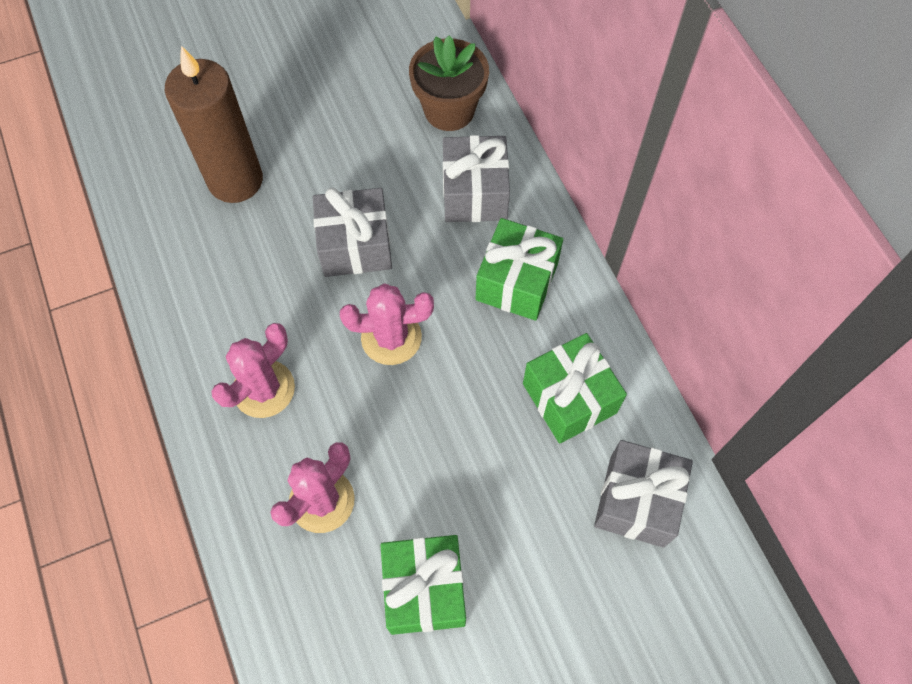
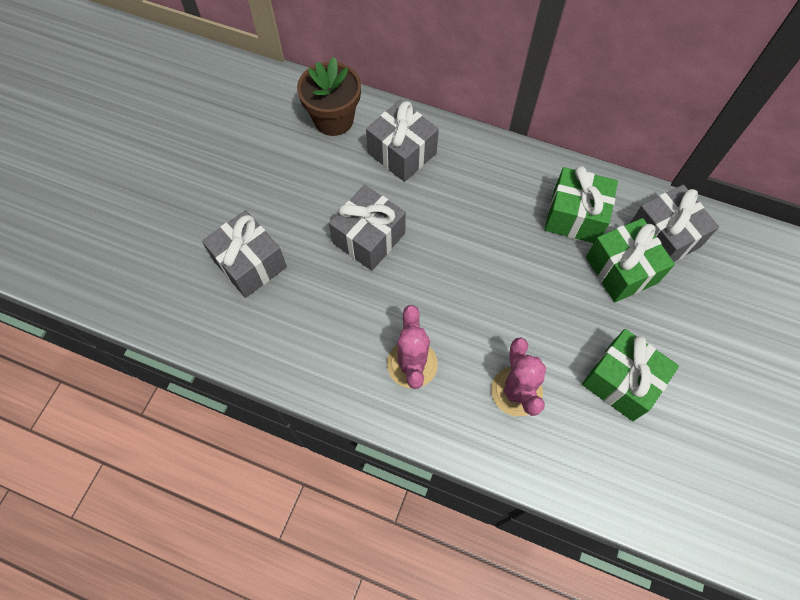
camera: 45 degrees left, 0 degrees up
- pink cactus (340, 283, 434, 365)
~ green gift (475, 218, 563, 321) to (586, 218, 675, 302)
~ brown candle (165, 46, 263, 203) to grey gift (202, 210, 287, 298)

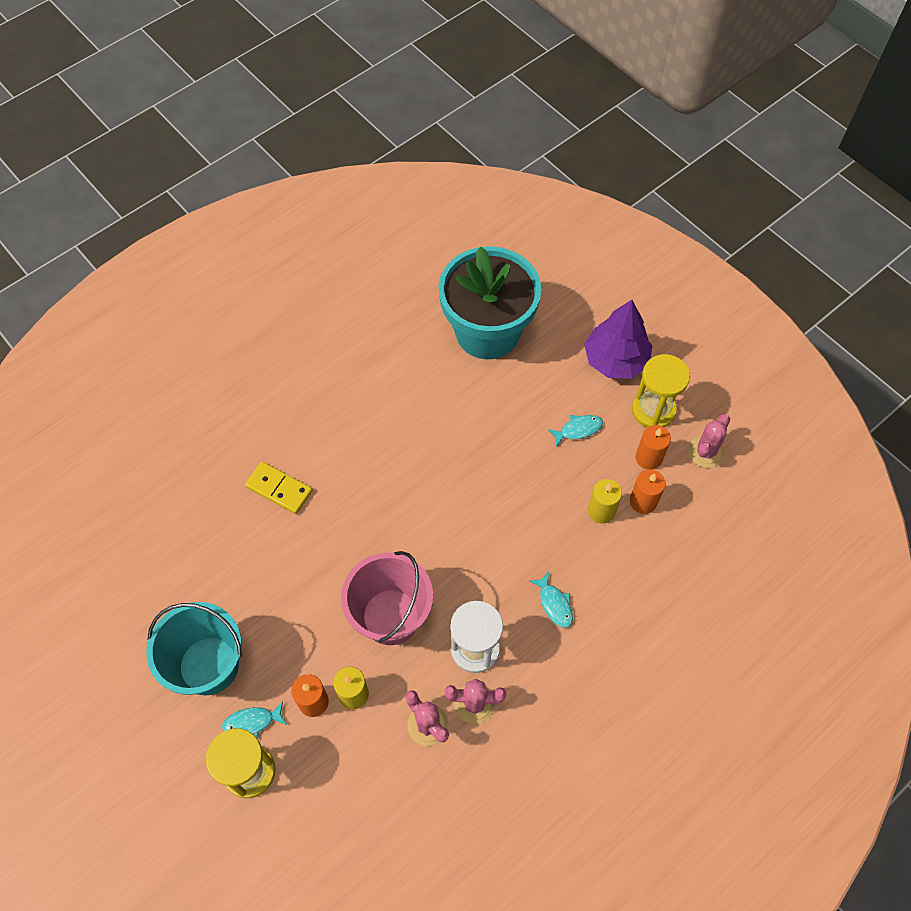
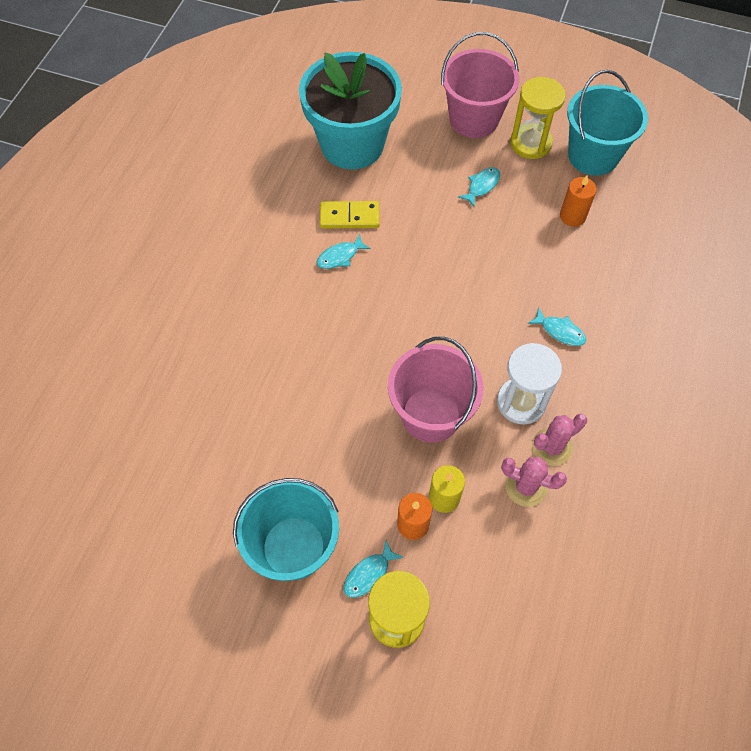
camera: 30 degrees left, 0 degrees up
- yellow candle (588, 479, 622, 524)
- orange candle (636, 425, 671, 470)
+ turquoise fish (316, 234, 371, 269)
~ yellow domino (245, 462, 313, 514) to (320, 201, 380, 228)
~ purple tree (584, 300, 652, 379) to pink bucket (441, 32, 519, 138)
~ pink cactus (688, 414, 730, 468) to turquoise bucket (567, 70, 648, 176)

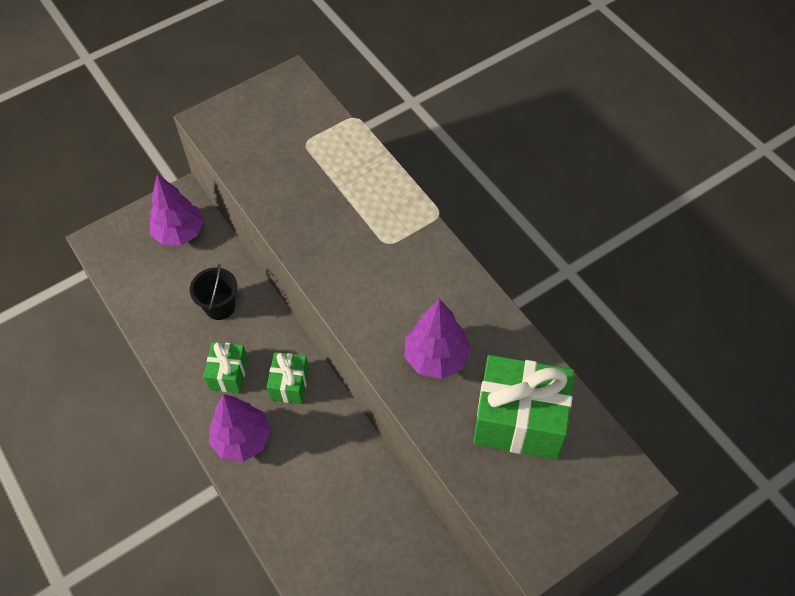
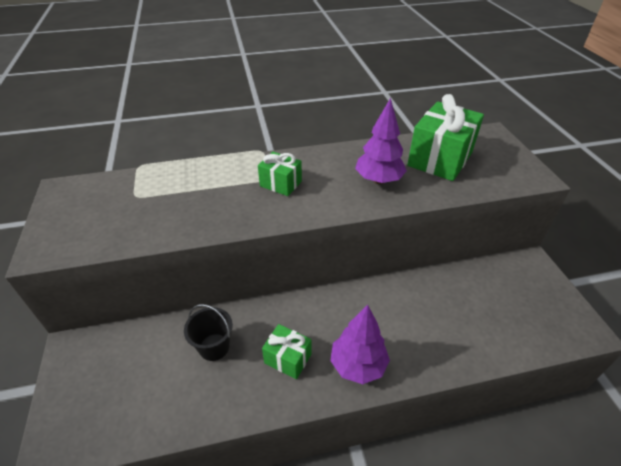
camera: 70 degrees left, 15 degrees down
- purple tree (150, 174, 204, 246)
~ green gift (266, 352, 309, 404) to (258, 152, 302, 196)

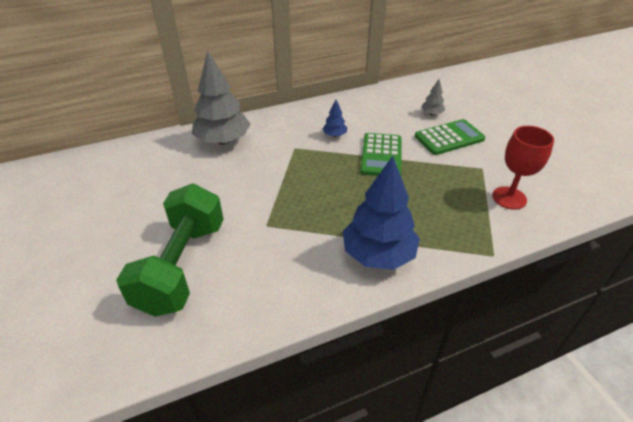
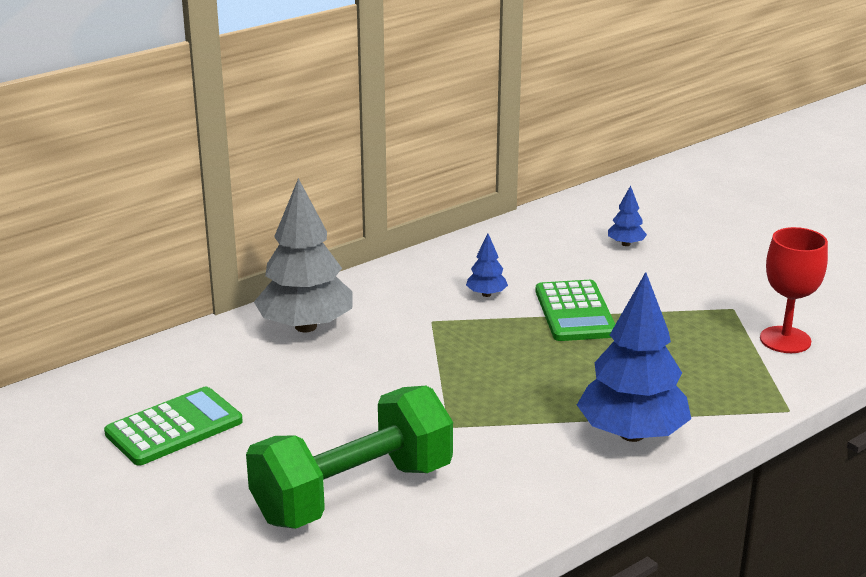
camera: 15 degrees left, 15 degrees down
~ green calculator (415, 119, 485, 155) to (104, 386, 243, 466)
~ grey tree (421, 79, 445, 115) to blue tree (608, 185, 647, 246)
~ green dumbbell (116, 184, 224, 317) = (246, 386, 453, 529) 60 degrees clockwise

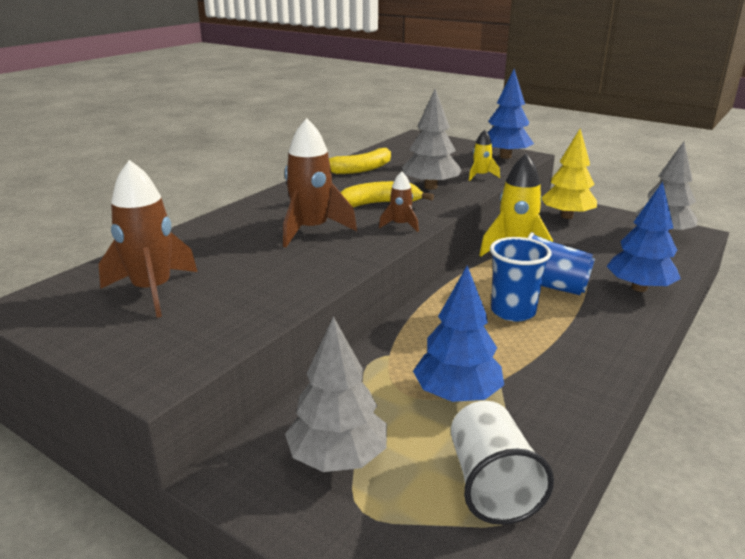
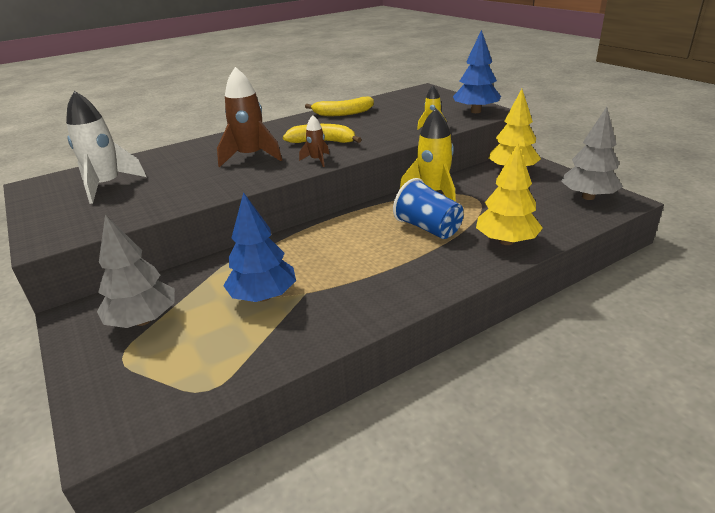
camera: 25 degrees right, 5 degrees up
- grey tree (402, 89, 462, 190)
- white cup (451, 401, 554, 525)
- blue cup (490, 237, 551, 322)
~ brown rocket (99, 160, 198, 318) to white rocket (66, 91, 146, 204)
~ blue tree (606, 182, 681, 292) to yellow tree (476, 143, 543, 245)

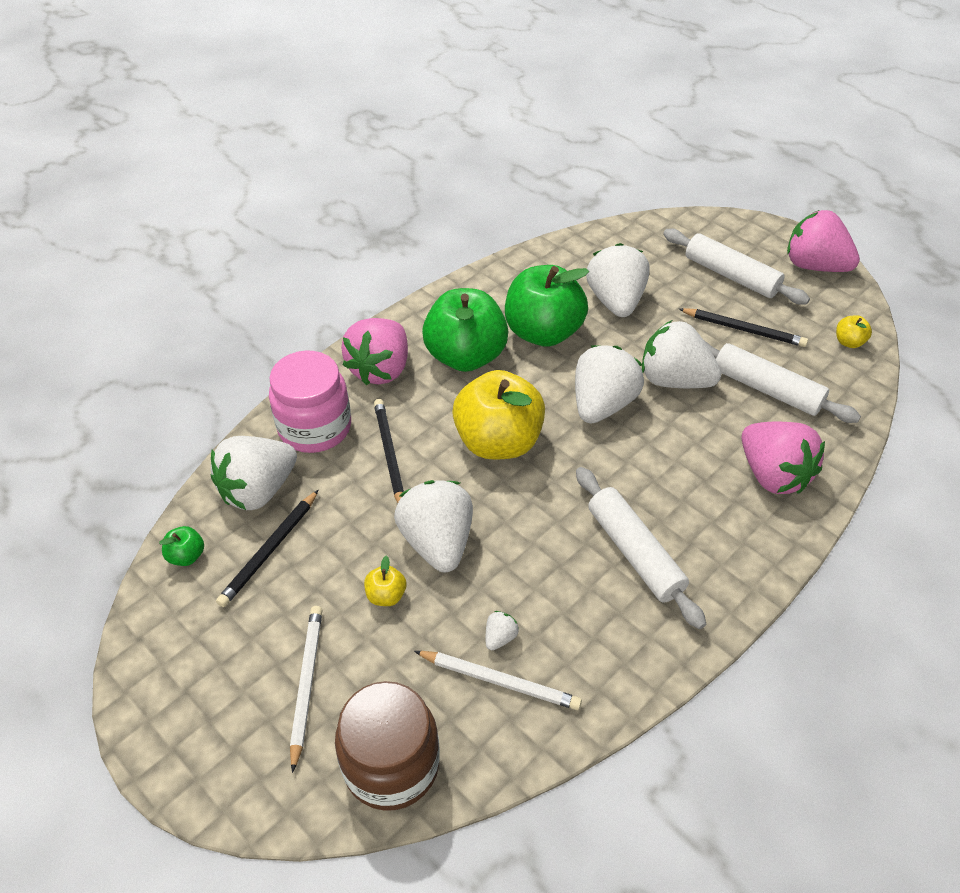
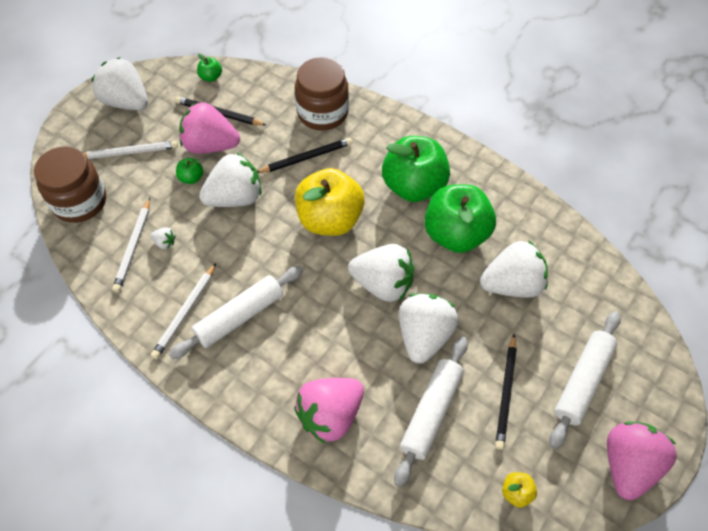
camera: 80 degrees right, 10 degrees up
+ white pencil (151, 263, 216, 359)
~ white strawberry (211, 436, 297, 510) to (91, 57, 148, 110)
~ pink strawberry (341, 318, 408, 385) to (179, 102, 240, 154)
~ pink jar (269, 351, 351, 453) to brown jar (295, 57, 349, 130)
~ yellow apple (364, 556, 406, 606) to green apple (176, 158, 203, 184)

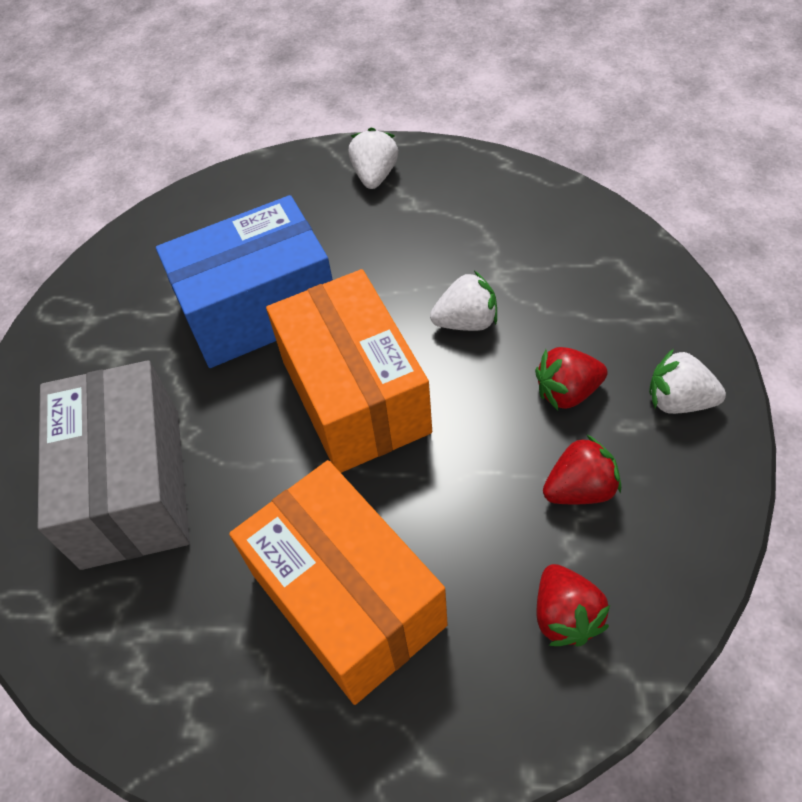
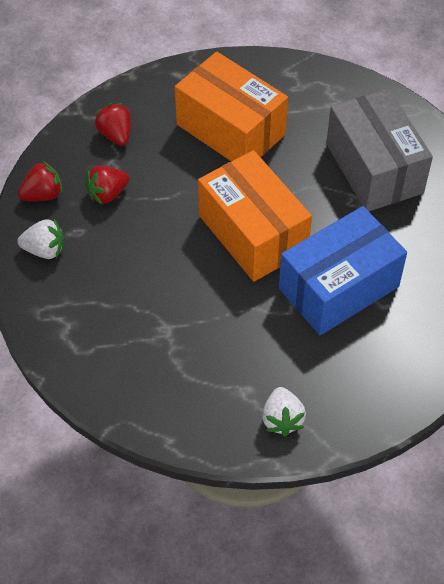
camera: 165 degrees right, 0 degrees up
- white strawberry (430, 271, 497, 331)
~ red strawberry (535, 347, 608, 410) to (18, 161, 63, 201)

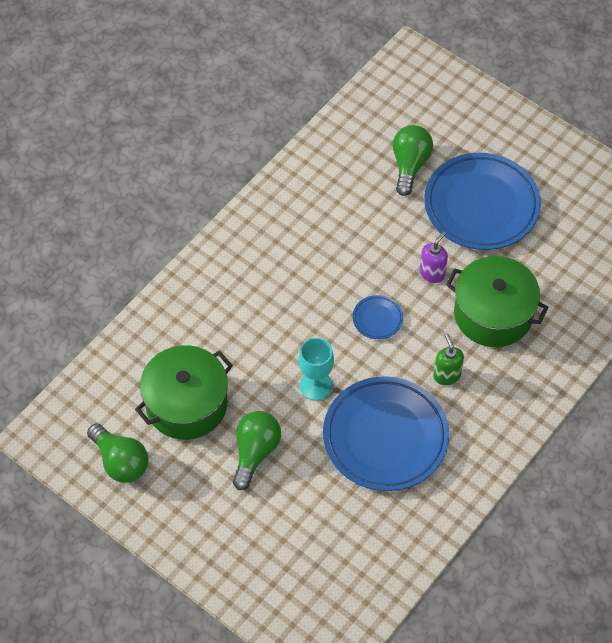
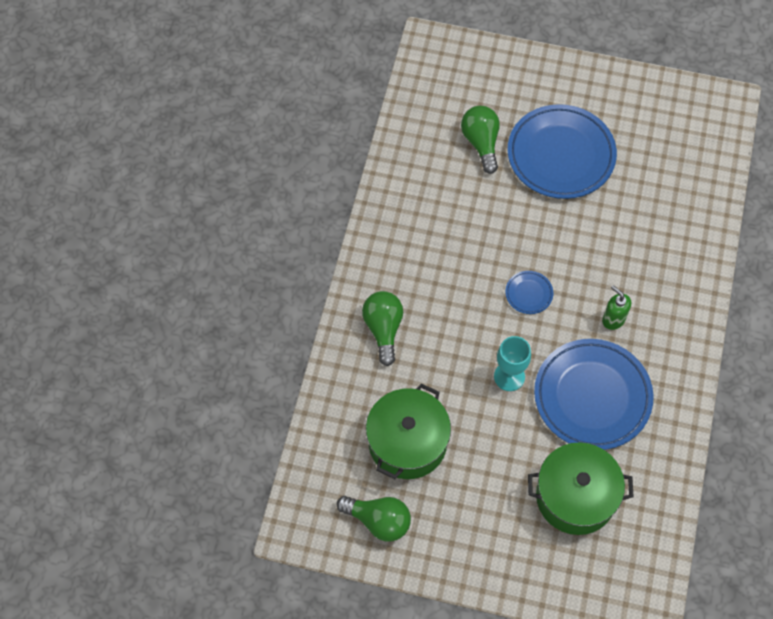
camera: 25 degrees left, 5 degrees up
- purple soap dispenser (420, 232, 448, 283)
~ green light bulb (233, 411, 281, 490) to (362, 291, 403, 366)
~ green pot (446, 256, 549, 347) to (528, 442, 634, 535)

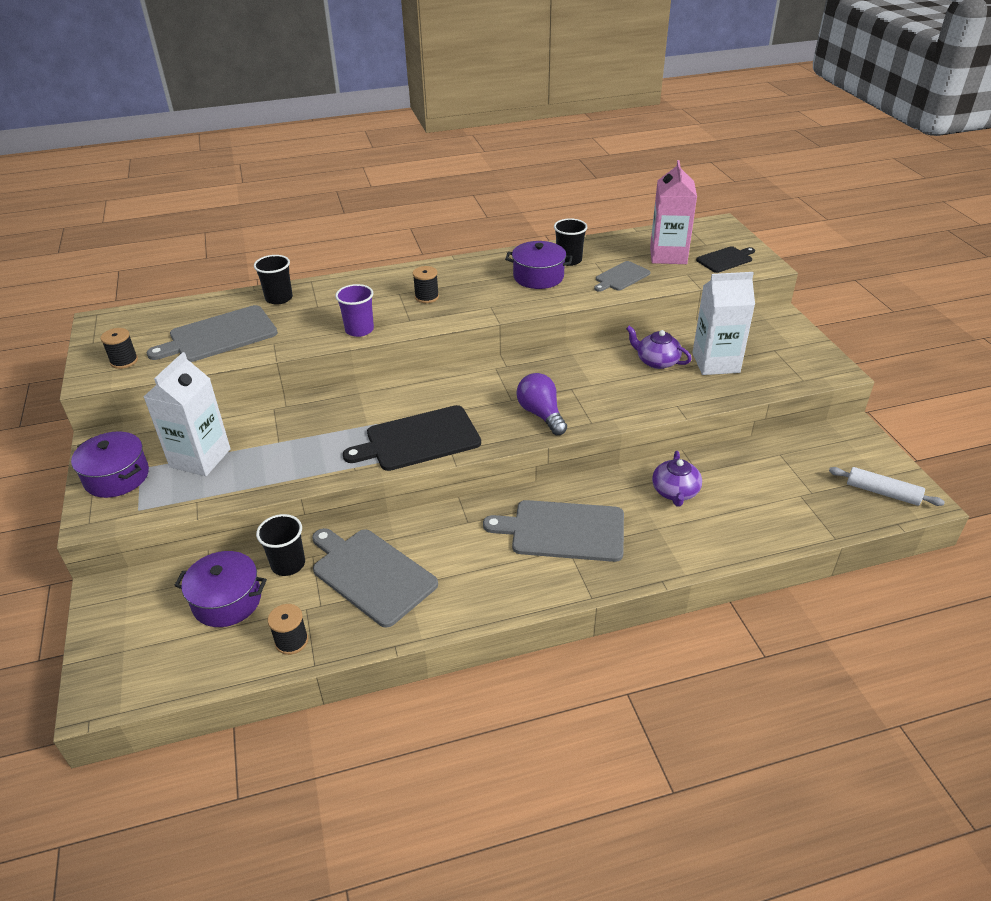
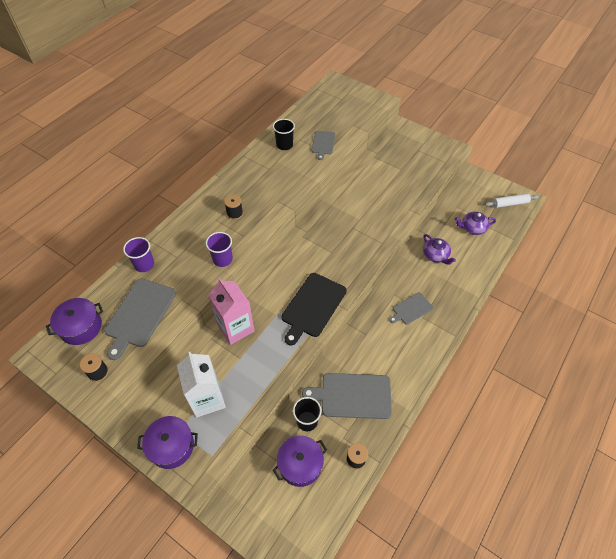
camera: 40 degrees left, 15 degrees up
- purple light bulb (517, 373, 567, 435)
- white carton (693, 272, 755, 375)
- black cutting board (696, 246, 755, 273)
~ purple pot (505, 241, 573, 289) to (46, 298, 103, 345)
~ purple teapot (626, 326, 692, 369) to (455, 212, 496, 235)
~ pink carton (650, 160, 697, 264) to (208, 278, 254, 345)
~ black cup (254, 255, 293, 305) to purple cup (123, 237, 154, 272)
~ grey cutting board (483, 500, 624, 562) = (389, 293, 433, 325) x0.58

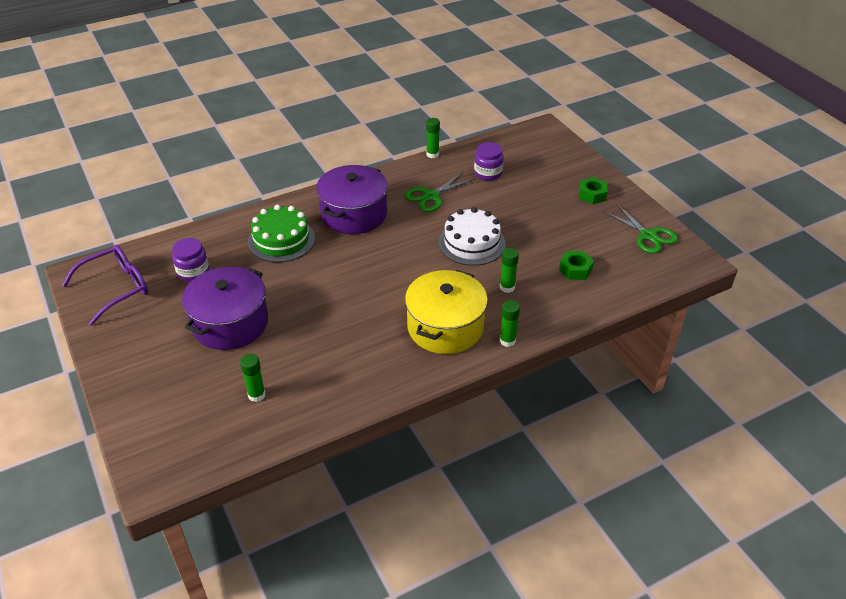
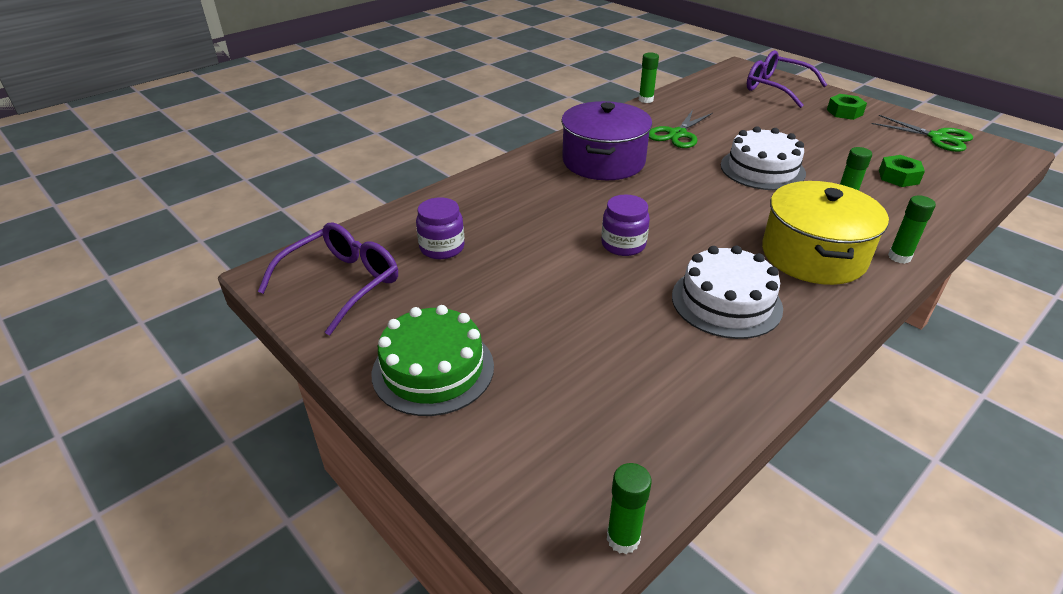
camera: 15 degrees left, 5 degrees down
- purple pot (182, 267, 268, 350)
+ white cake (672, 245, 783, 339)
+ purple glasses (747, 50, 827, 108)
~ green glue stick (240, 354, 266, 402) to (607, 463, 652, 554)
~ green cake (248, 205, 315, 263) to (372, 305, 494, 416)
~ purple jar (474, 142, 503, 181) to (601, 194, 650, 256)

